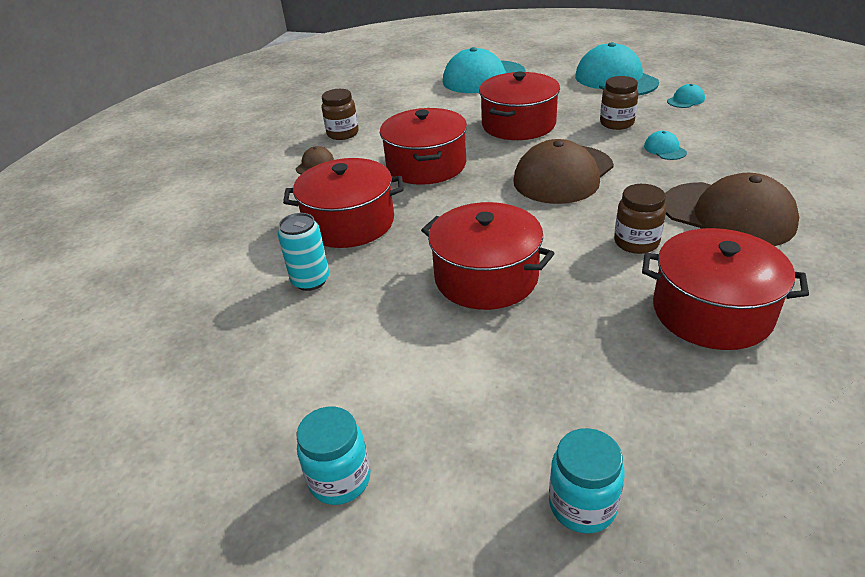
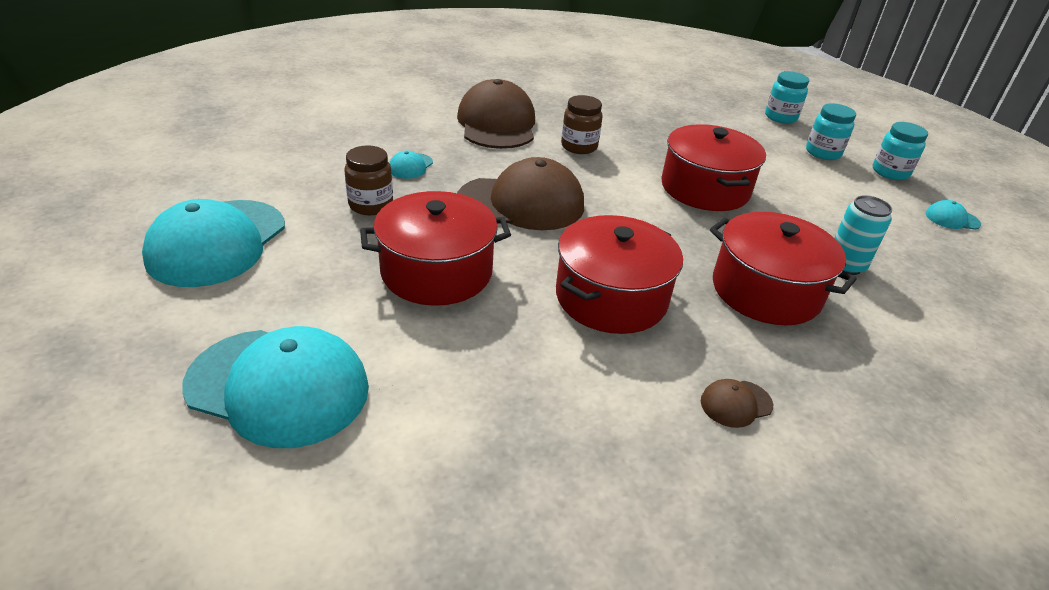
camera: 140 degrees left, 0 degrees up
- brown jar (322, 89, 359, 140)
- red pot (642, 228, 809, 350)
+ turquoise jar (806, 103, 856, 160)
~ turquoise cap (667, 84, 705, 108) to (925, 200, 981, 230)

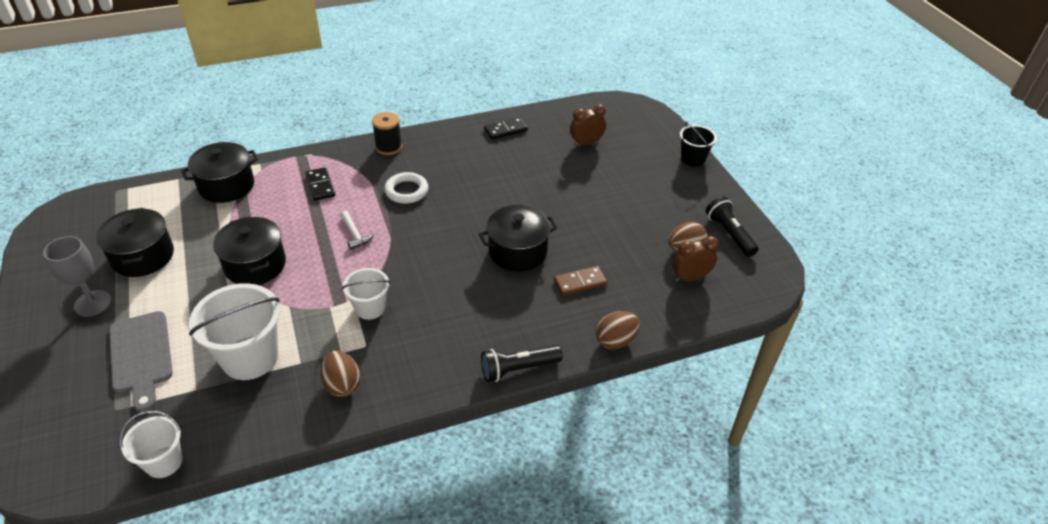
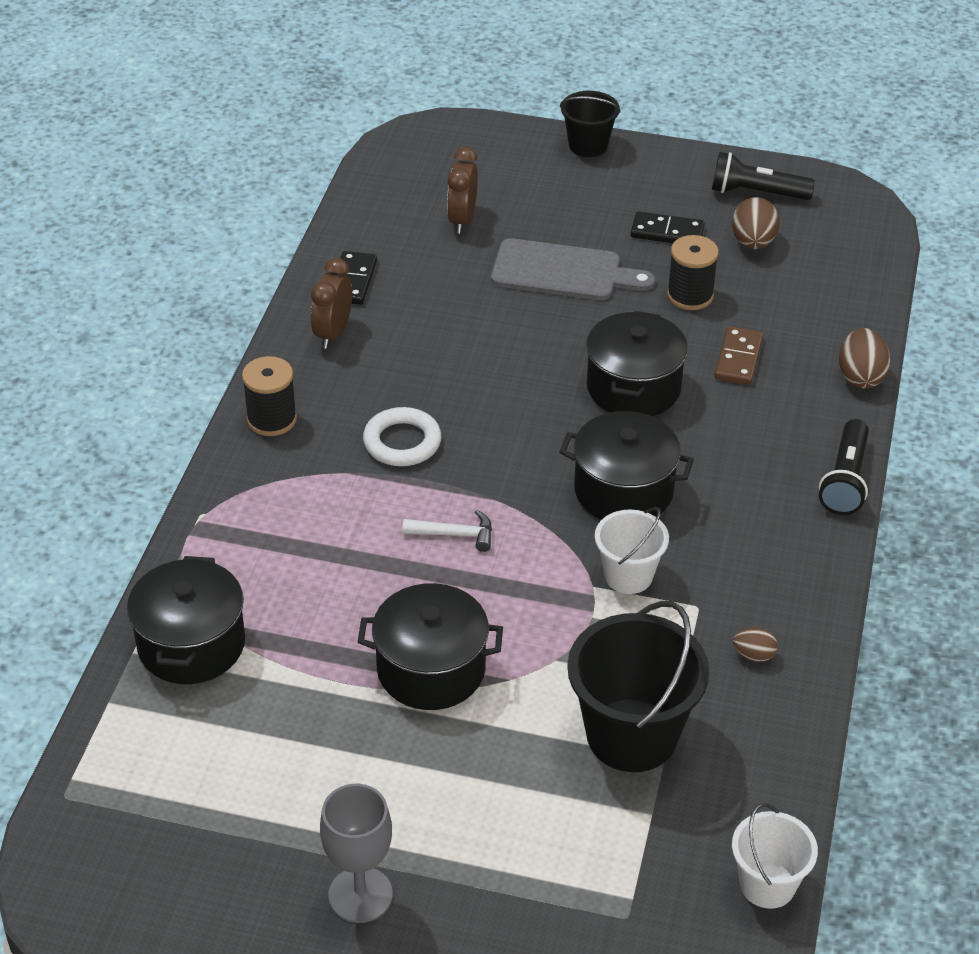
camera: 55 degrees left, 0 degrees up
+ black spool (667, 235, 719, 310)
~ black pot (96, 208, 174, 277) to (560, 411, 694, 520)
~ grey cutting board (109, 311, 173, 412) to (491, 238, 655, 300)
~ black domino (305, 167, 335, 201) to (631, 211, 705, 243)
~ brown clock (672, 236, 719, 282) to (311, 258, 352, 349)
~ white bucket (189, 283, 280, 380) to black bucket (567, 601, 709, 772)
~ brown egg (321, 350, 360, 397) = (733, 627, 778, 662) x0.58

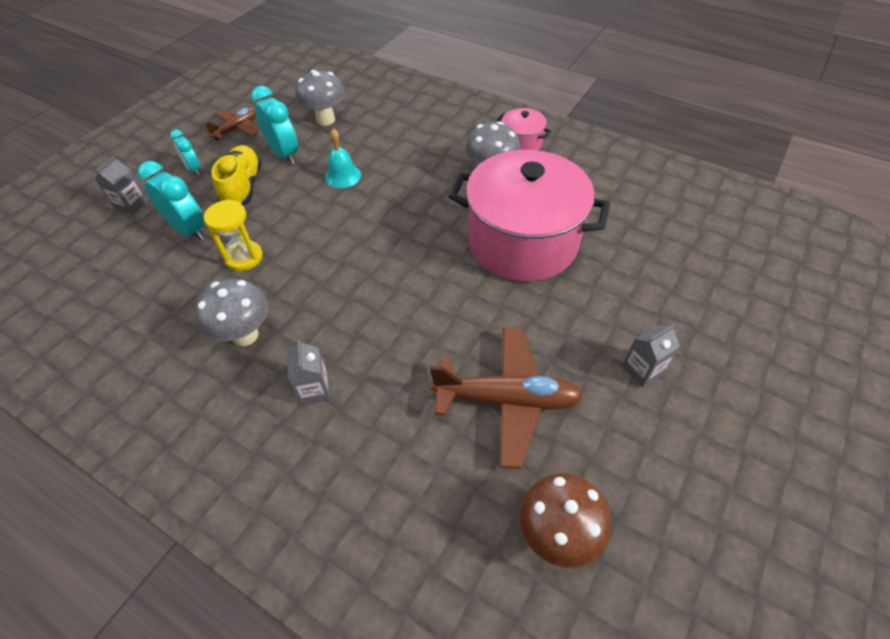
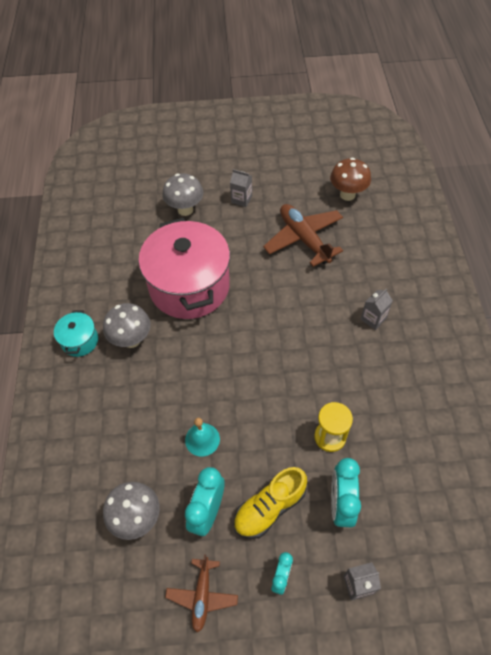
camera: 125 degrees left, 5 degrees up
~ grey mushroom (195, 279, 268, 346) to (162, 173, 203, 216)
~ pink pot (497, 108, 551, 150) to turquoise pot (54, 310, 98, 357)
~ brown plane (205, 107, 258, 140) = (165, 554, 238, 632) 90 degrees counterclockwise

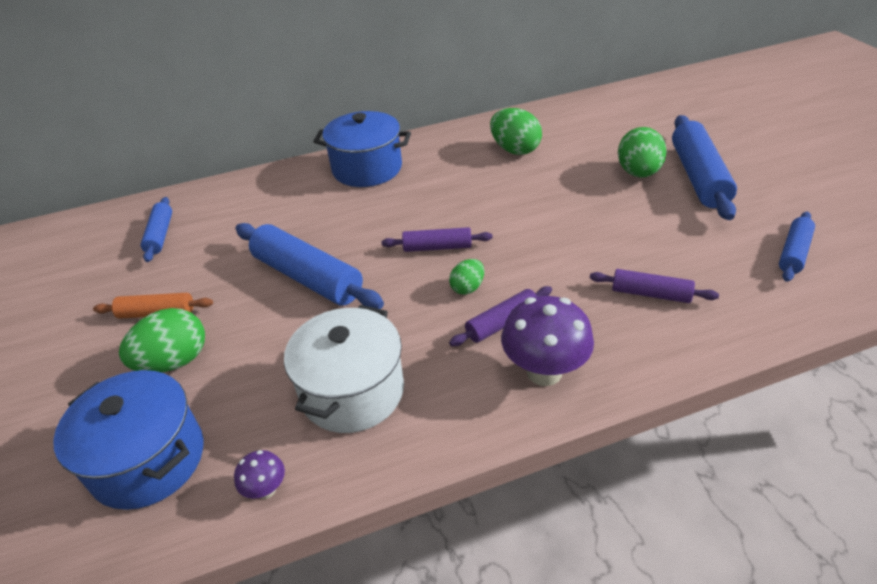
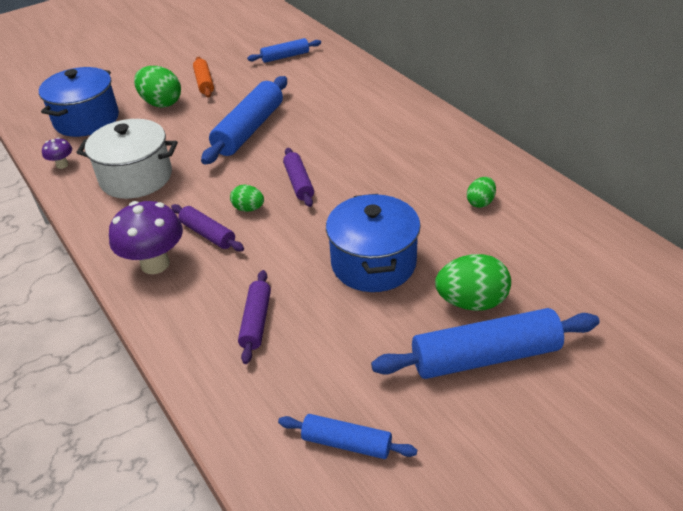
camera: 75 degrees right, 0 degrees up
~ blue pot (313, 111, 411, 187) to (326, 194, 421, 292)
~ green egg (490, 108, 542, 155) = (467, 177, 496, 208) x0.57

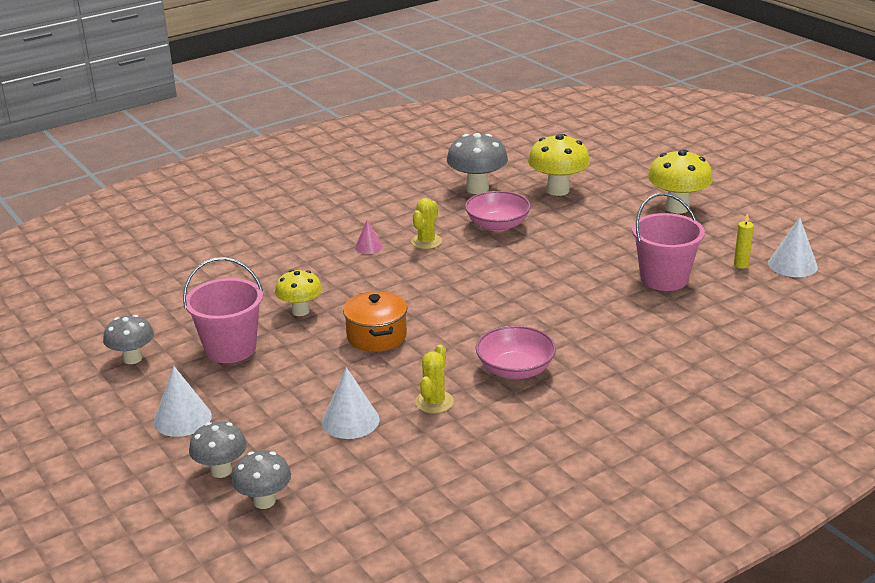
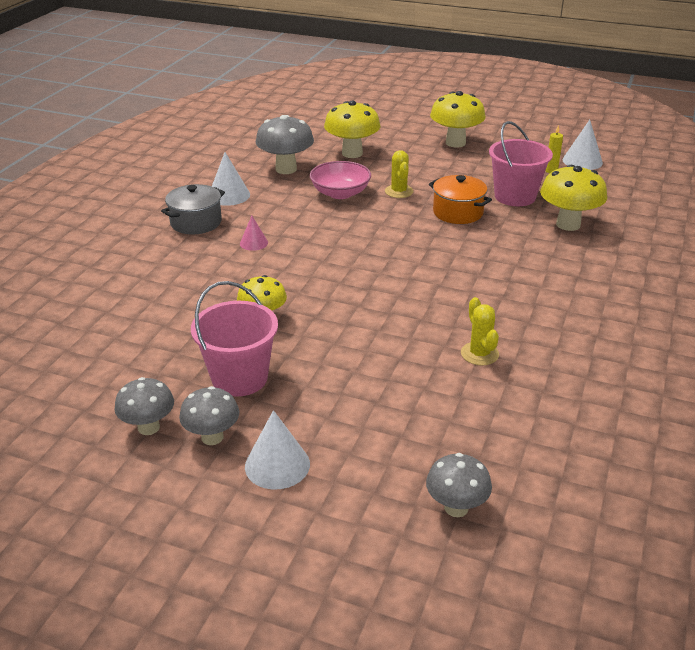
camera: 35 degrees left, 5 degrees up
- pink bowl (476, 326, 556, 379)
+ grey pot (161, 184, 225, 234)
+ yellow mushroom (540, 165, 607, 231)
~ grey mushroom (189, 422, 247, 478) to (179, 386, 239, 445)
~ white cone (322, 367, 379, 439) to (212, 152, 250, 206)
~ orange pot (343, 291, 407, 352) to (429, 175, 492, 224)
~ yellow cactus (411, 198, 442, 249) to (385, 150, 414, 198)

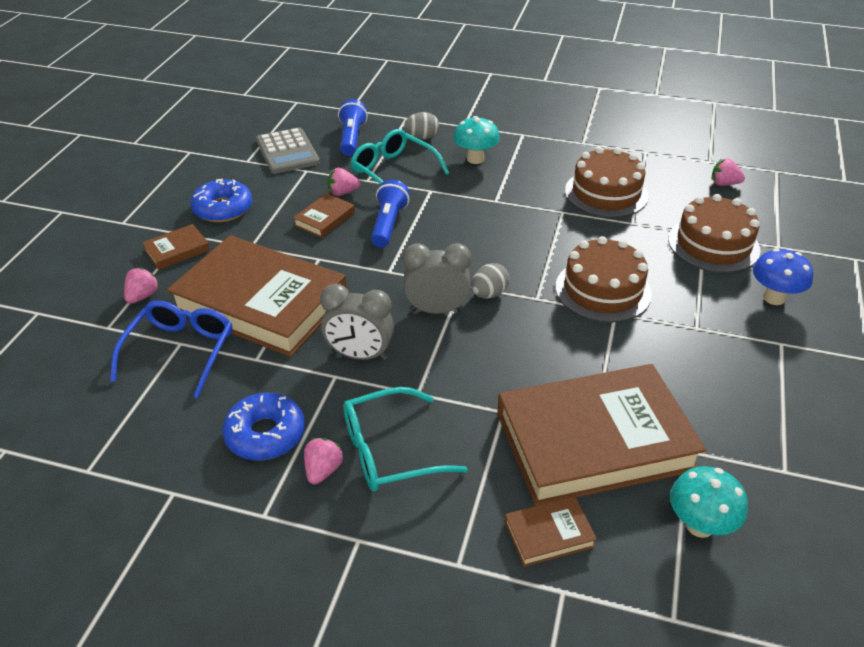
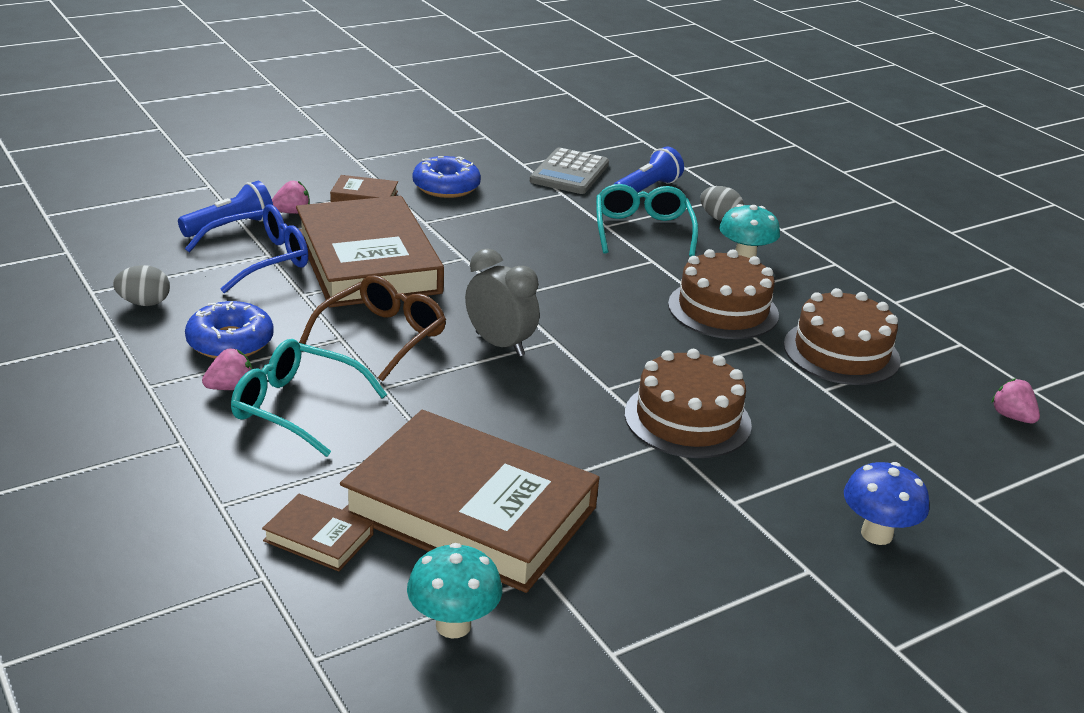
camera: 40 degrees right, 10 degrees down
- brown book (293, 193, 355, 238)
- pink strawberry (328, 168, 360, 196)
~ blue flashlight (371, 180, 410, 248) to (178, 181, 273, 237)
~ grey egg (471, 263, 509, 299) to (113, 265, 170, 306)
~ brown cake (668, 194, 760, 273) to (668, 249, 779, 339)
~ grey clock (320, 284, 394, 360) to brown glasses (299, 275, 446, 382)

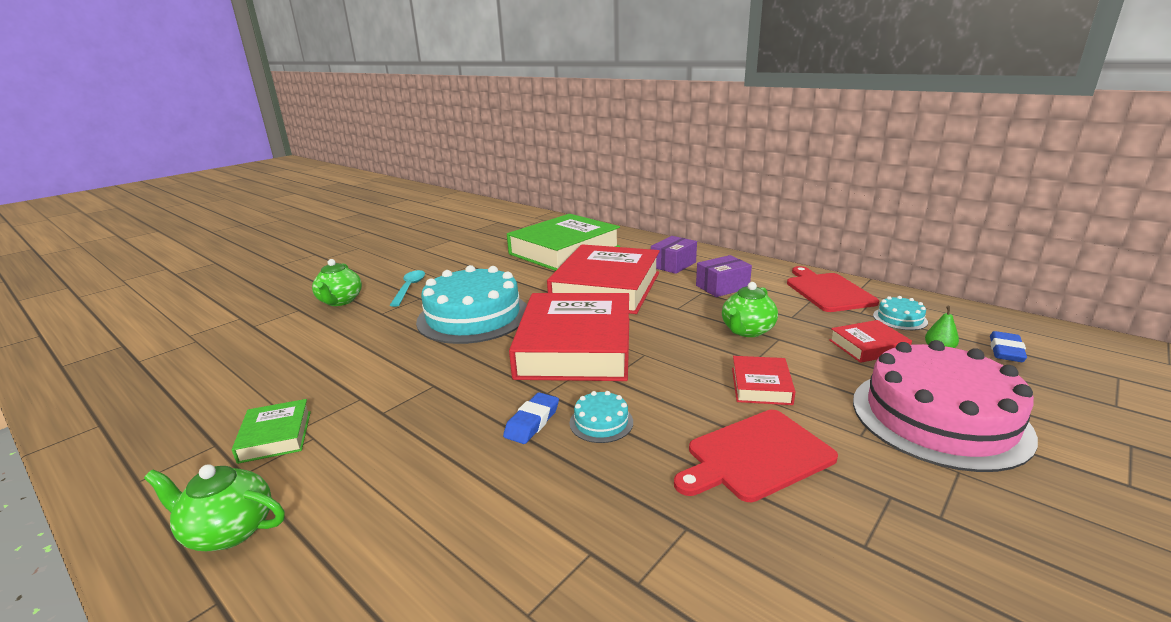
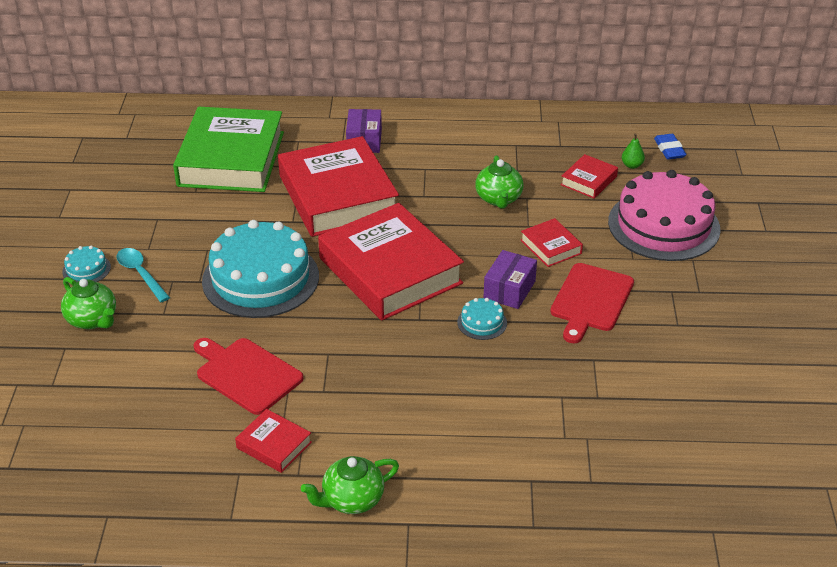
camera: 40 degrees left, 15 degrees up
- blue eraser (503, 392, 559, 444)
~ purple box (696, 255, 752, 297) to (484, 250, 537, 309)
~ red cutting board (787, 266, 879, 312) to (194, 338, 303, 415)
~ turquoise cake (873, 296, 928, 330) to (62, 246, 111, 283)
~ green book (232, 399, 311, 464) to red book (235, 409, 312, 473)

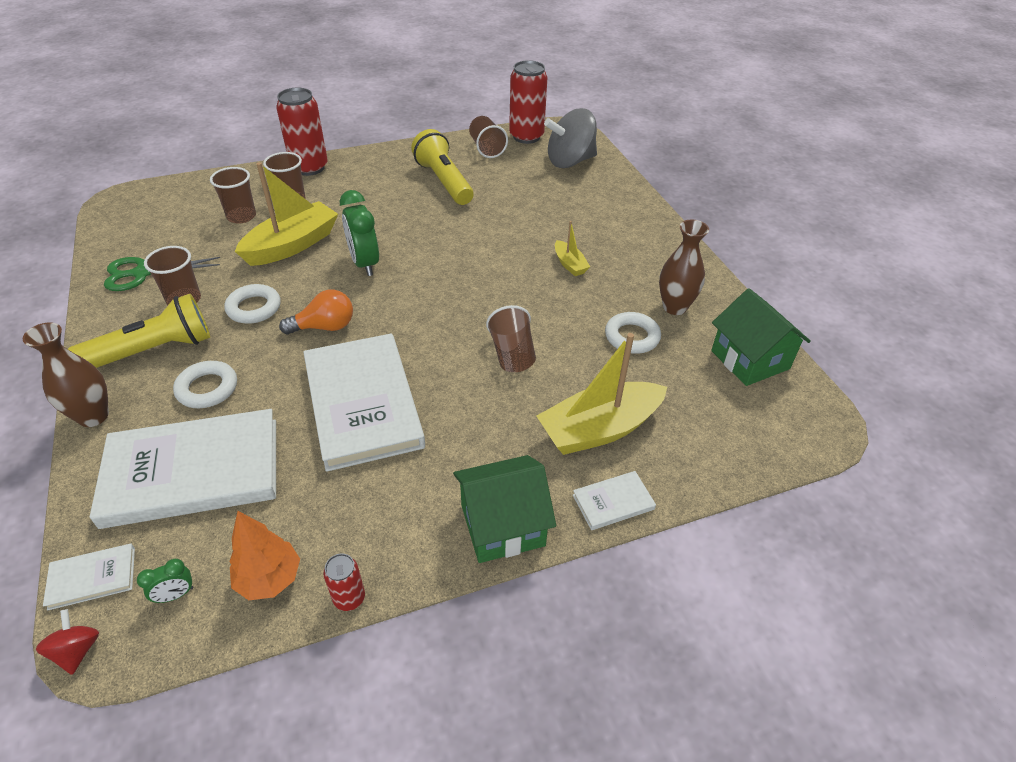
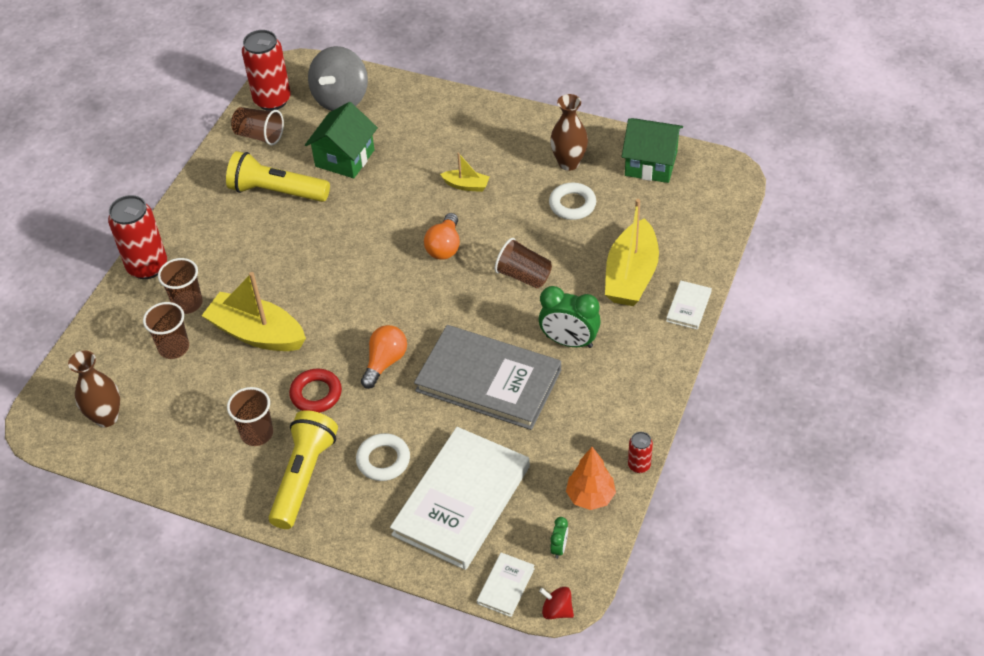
camera: 45 degrees left, 5 degrees up
- green scissors (104, 257, 220, 291)
+ orange light bulb (424, 213, 460, 260)
~ brown vase (23, 322, 109, 427) to (68, 351, 120, 427)
~ green clock (340, 190, 379, 276) to (539, 286, 601, 348)
~ green house (453, 455, 556, 563) to (305, 102, 378, 178)
~ white ring (225, 284, 281, 324) to red ring (289, 369, 342, 413)
~ white book (303, 333, 425, 472) to grey book (414, 325, 561, 430)
~ yellow boat (235, 162, 338, 266) = (202, 272, 306, 351) 60 degrees counterclockwise

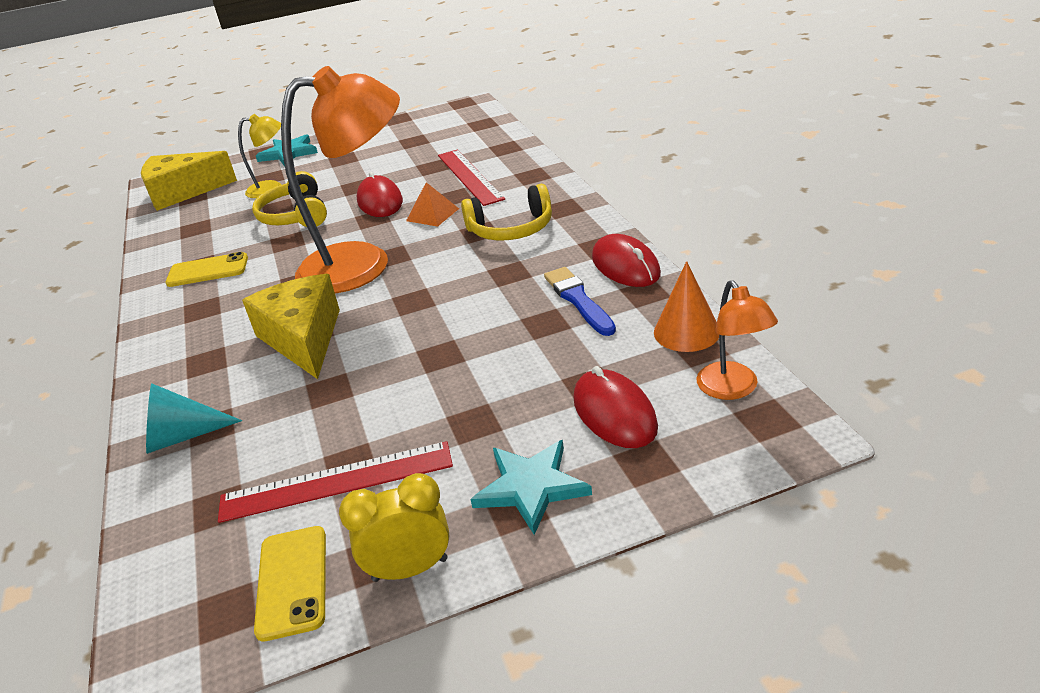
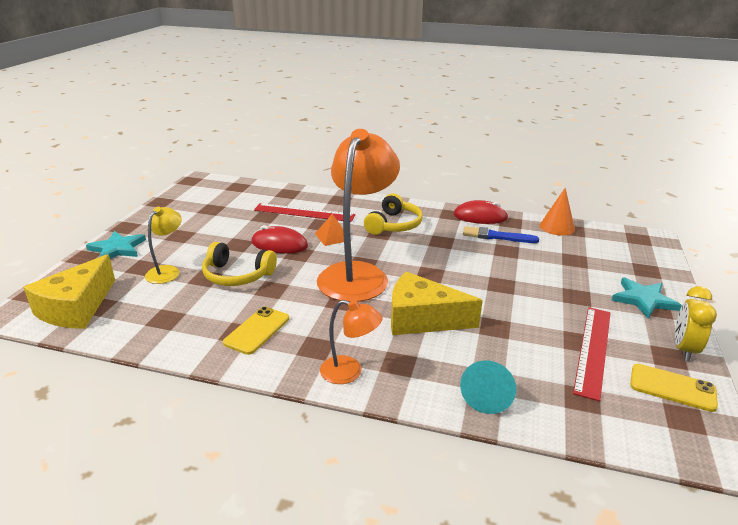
camera: 60 degrees left, 5 degrees down
- red mouse (573, 366, 658, 448)
~ orange lamp (696, 280, 778, 400) to (320, 300, 383, 384)

